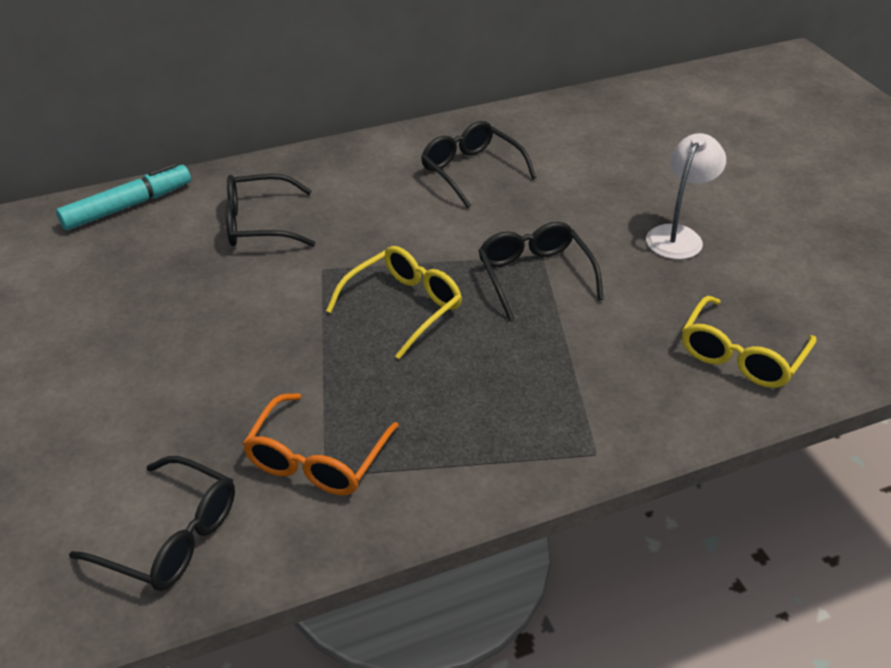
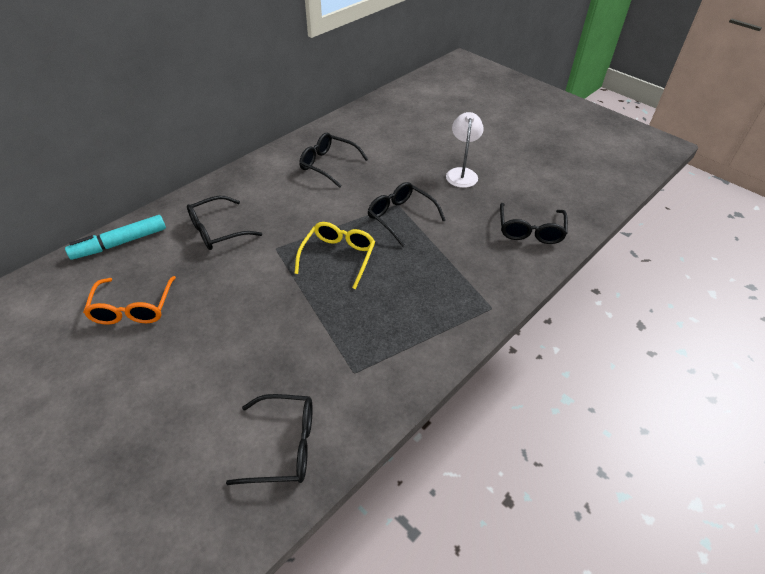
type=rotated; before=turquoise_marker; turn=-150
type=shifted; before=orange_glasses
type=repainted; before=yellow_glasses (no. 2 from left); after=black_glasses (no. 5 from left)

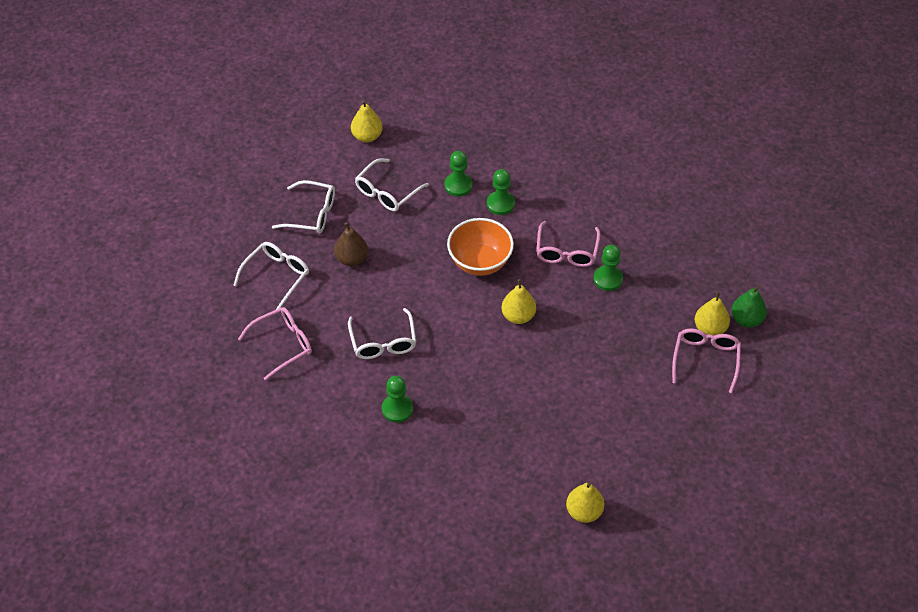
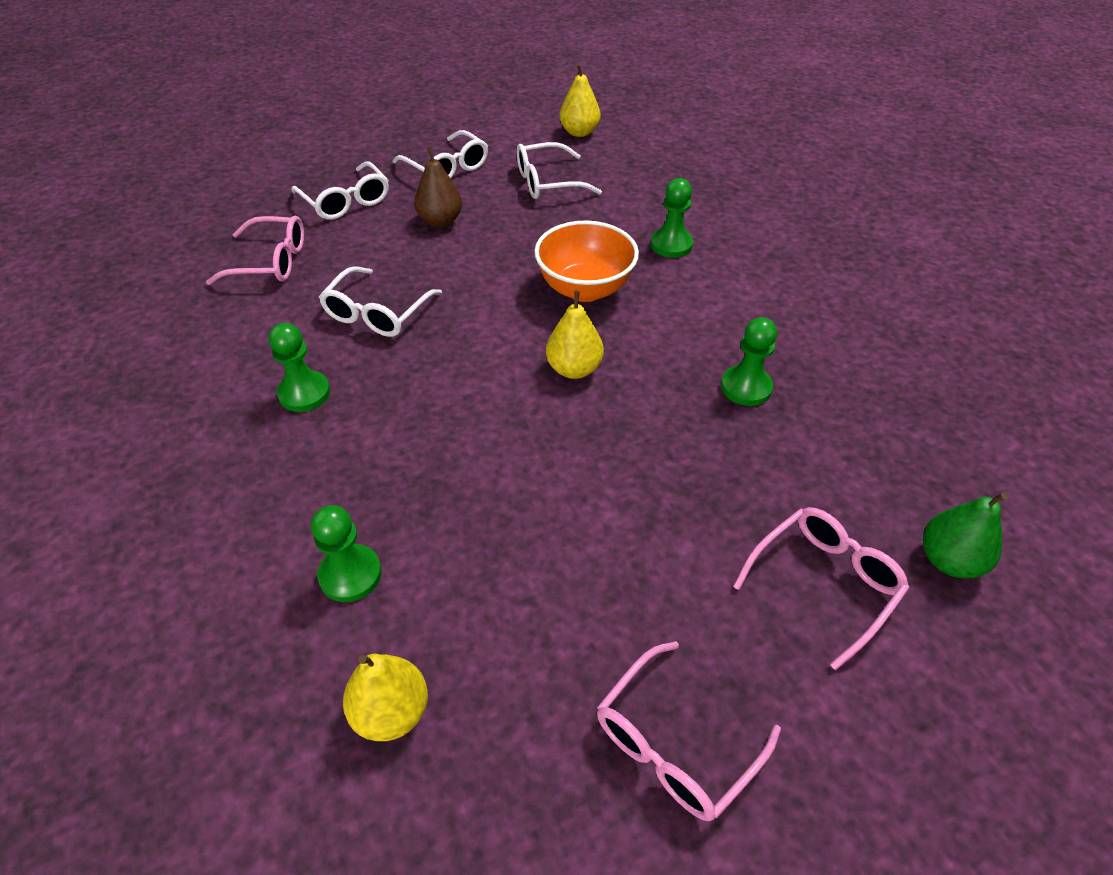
type=rotated; before=white_glasses (no. 1 from left); turn=75
type=shifted; before=green_pawn (no. 2 from left)
type=shifted; before=pink_glasses (no. 2 from left)
type=gone; before=yellow_pear (no. 4 from left)

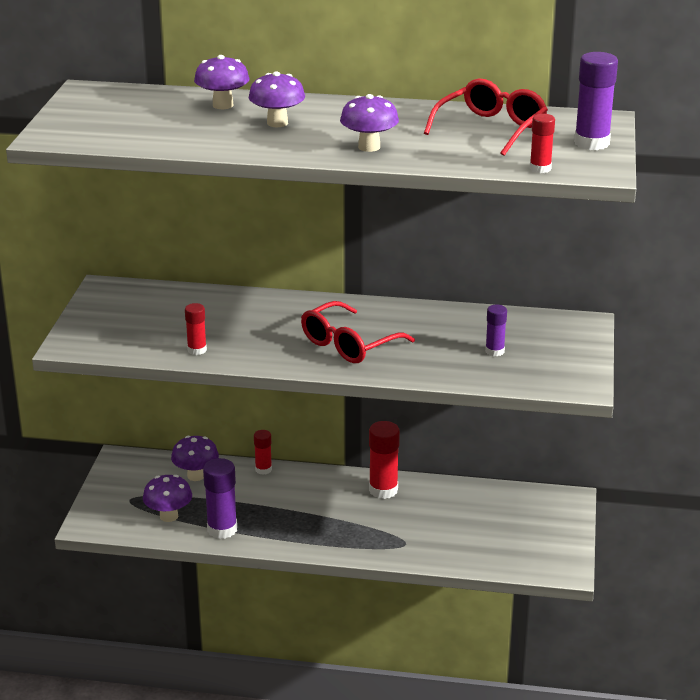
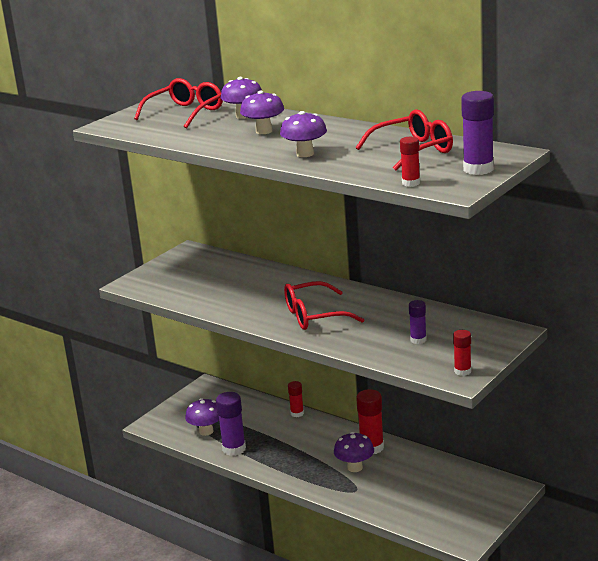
type=shifted; before=purple_mushroom (no. 2 from left in the first image); after=purple_mushroom (no. 5 from left)
type=shifted; before=red_glue_stick (no. 1 from left in the first image); after=red_glue_stick (no. 4 from left)
type=new; after=red_glasses (no. 1 from left)

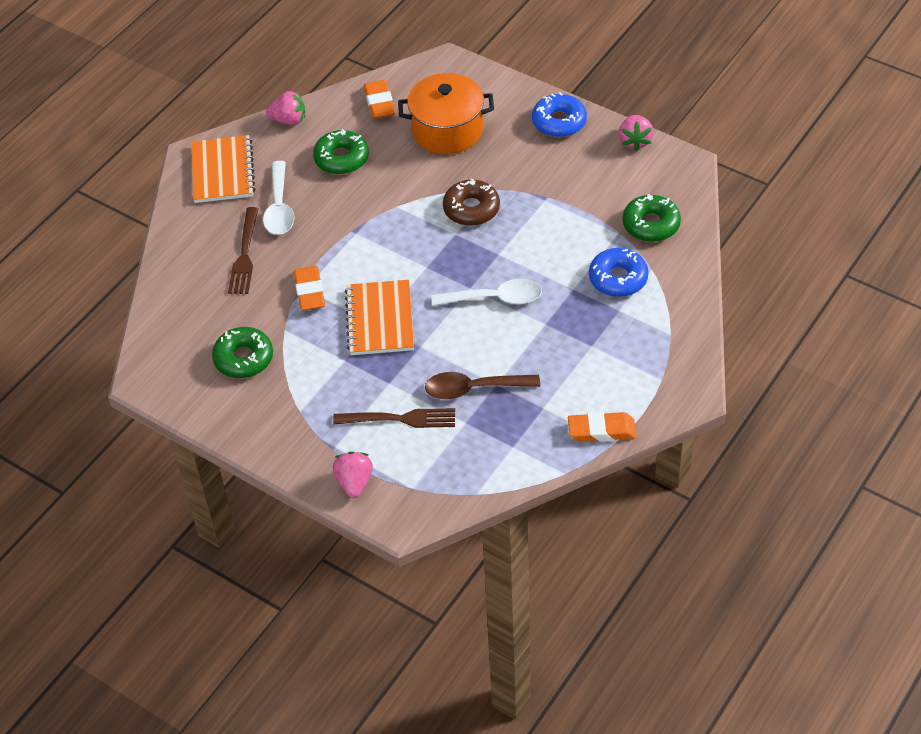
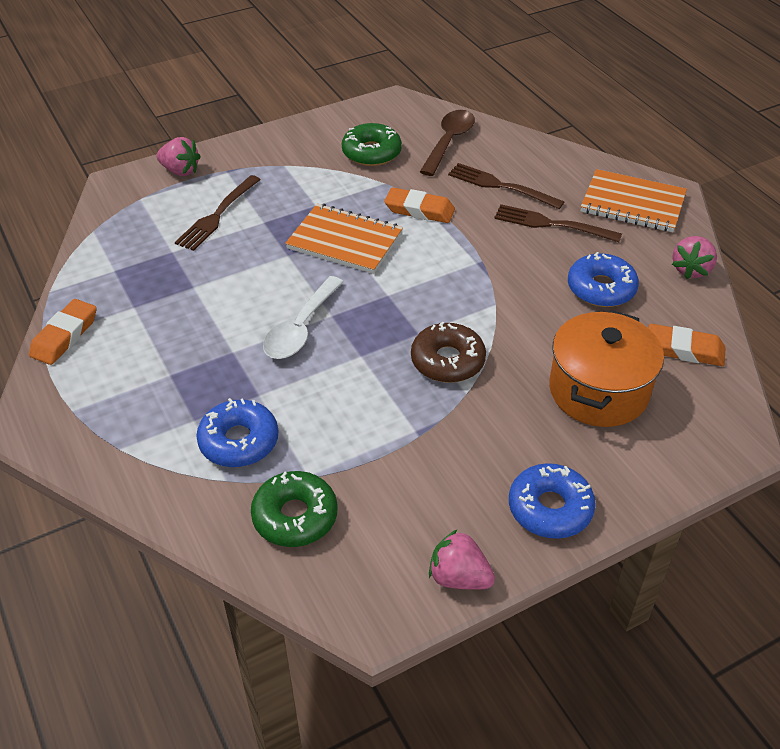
type=swapped; before=white_spoon (no. 1 from left); after=brown_fork (no. 3 from left)
type=repainted; before=green_donut (no. 2 from left); after=blue_donut (no. 3 from left)
type=shifted; before=brown_spoon

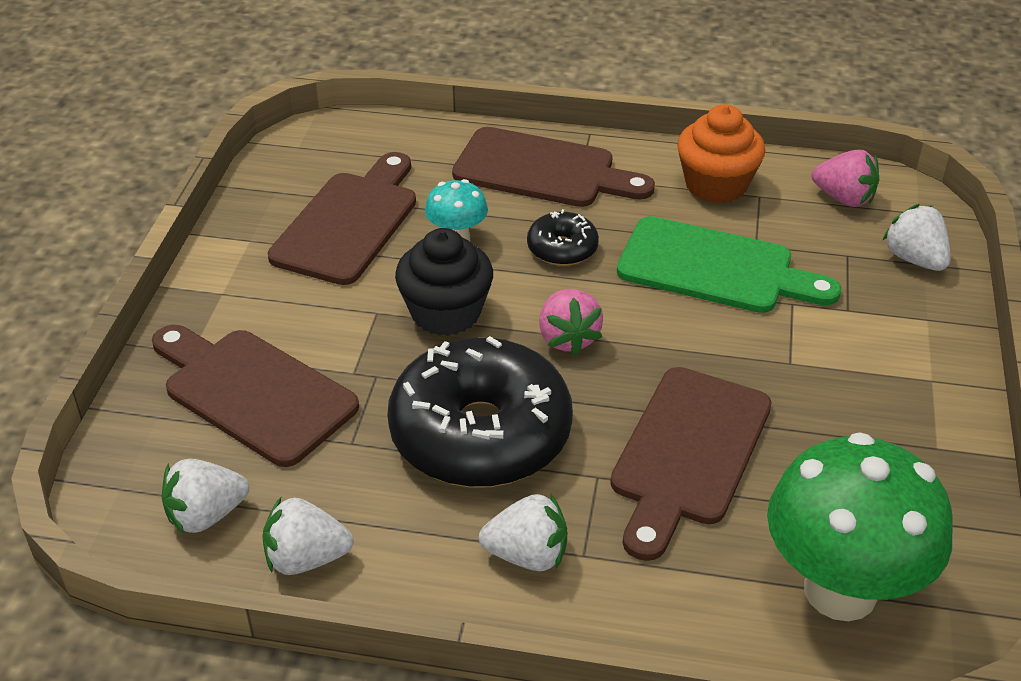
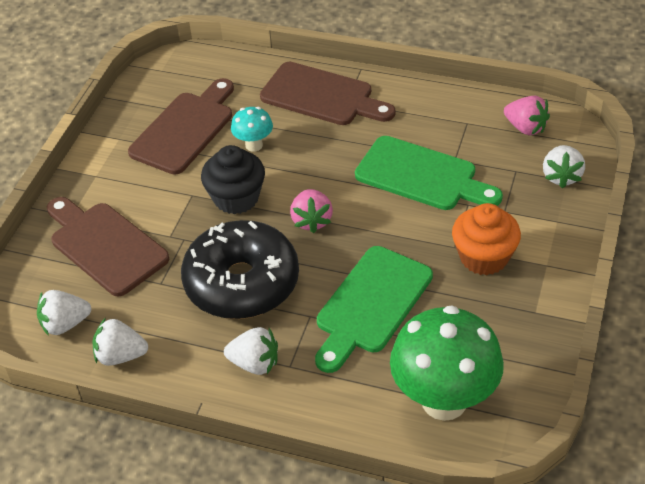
type=gone; before=black_donut (no. 2 from left)
type=repainted; before=brown_cutting_board (no. 4 from left); after=green_cutting_board (no. 1 from left)
type=shifted; before=orange_cupcake
type=rotated; before=white_strawberry (no. 4 from left); turn=-150

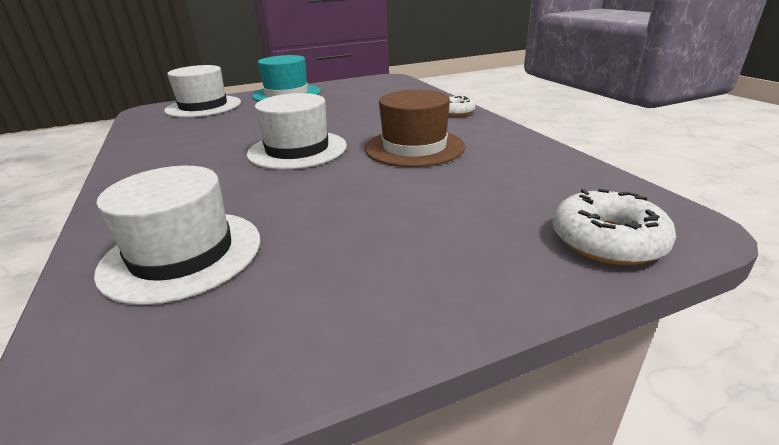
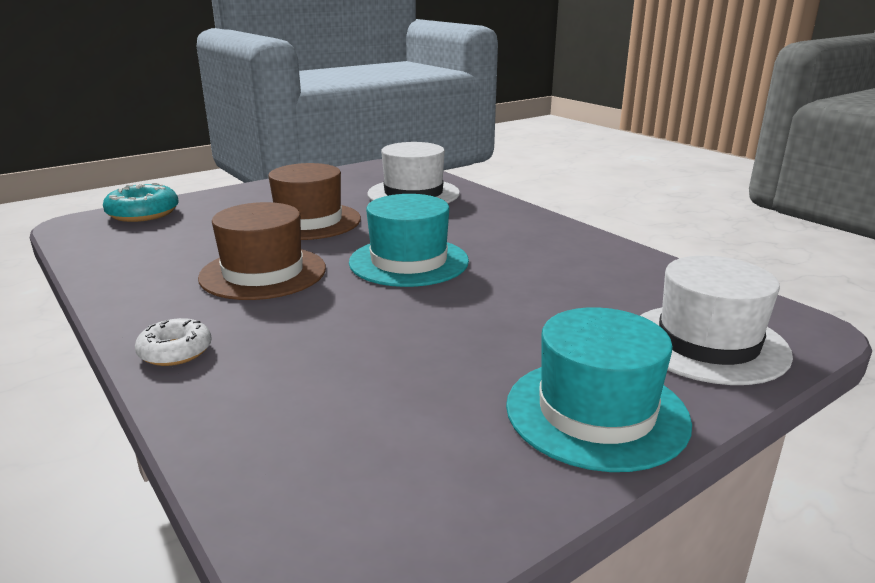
type=repainted; before=white_hat (no. 3 from left); after=turquoise_hat (no. 1 from left)
type=repainted; before=white_donut (no. 2 from left); after=turquoise_donut
type=new; after=brown_hat (no. 2 from left)

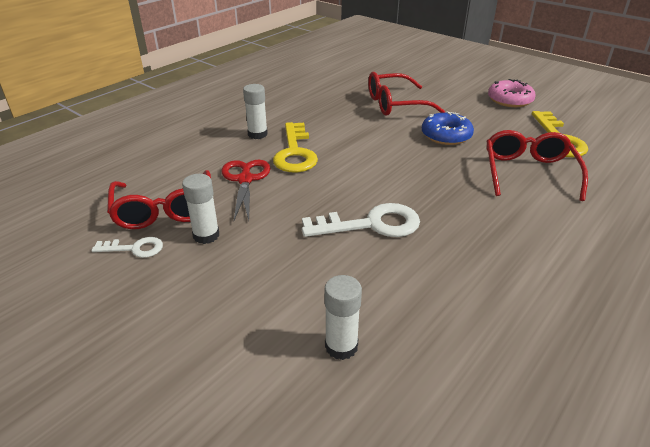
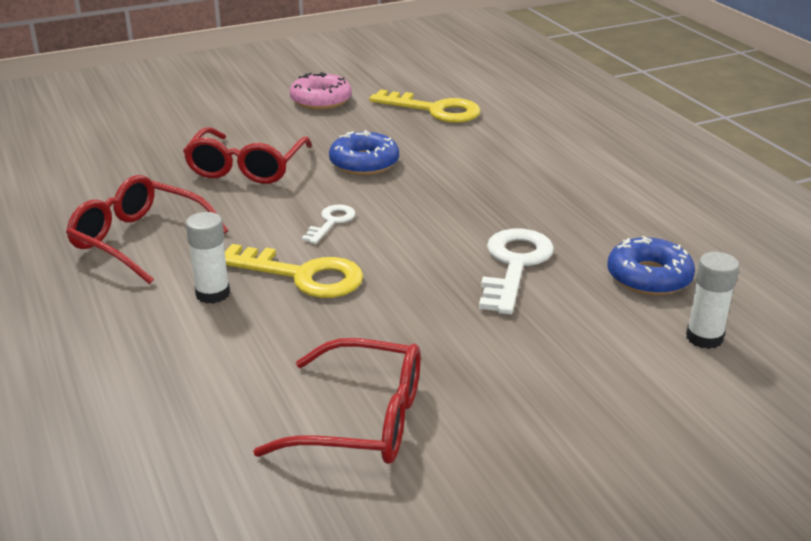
type=shifted; before=white_key (no. 1 from left)
type=gone; before=white_glue_stick (no. 1 from left)
type=gone; before=red_scissors
type=shifted; before=red_glasses (no. 3 from left in the first image); after=red_glasses (no. 1 from left)
type=new; after=blue_donut (no. 2 from left)

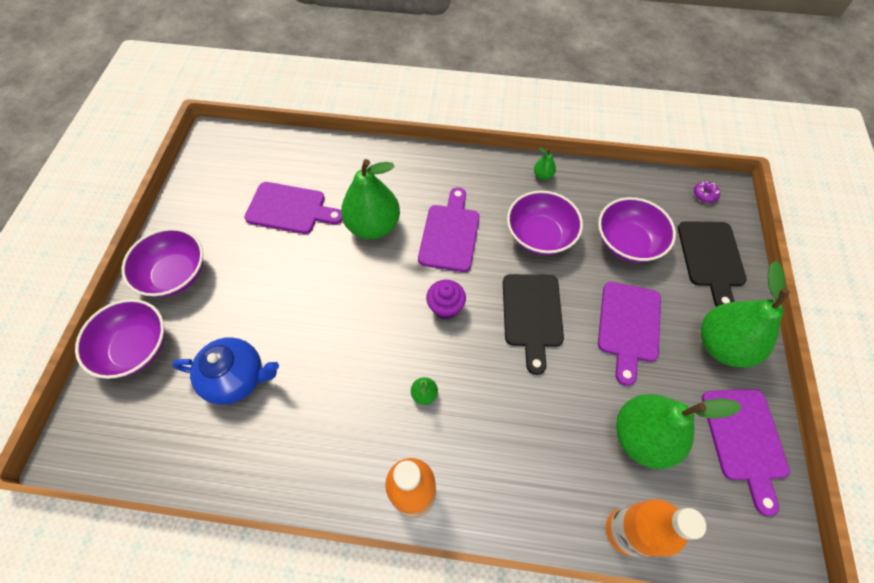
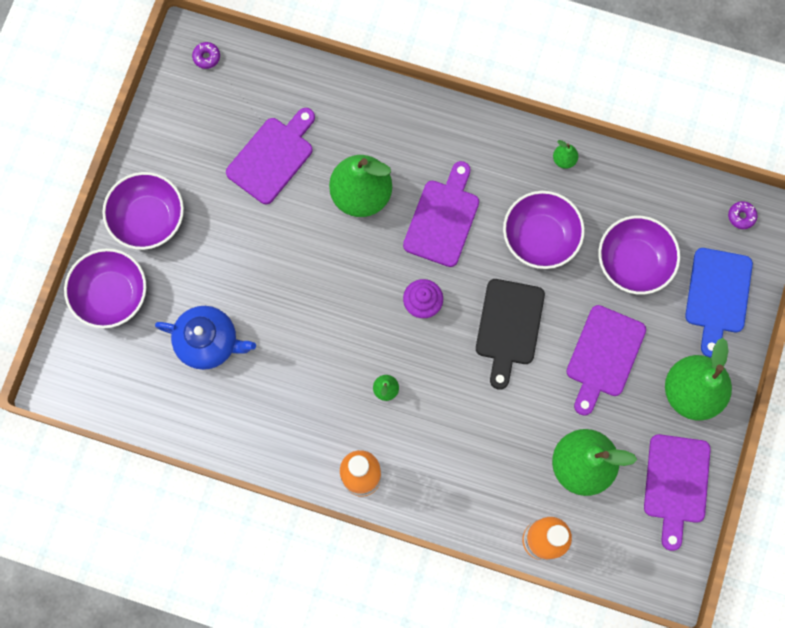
type=rotated; before=purple_cutting_board (no. 1 from left); turn=-75
type=repainted; before=black_cutting_board (no. 2 from left); after=blue_cutting_board
type=new; after=purple_donut (no. 1 from left)

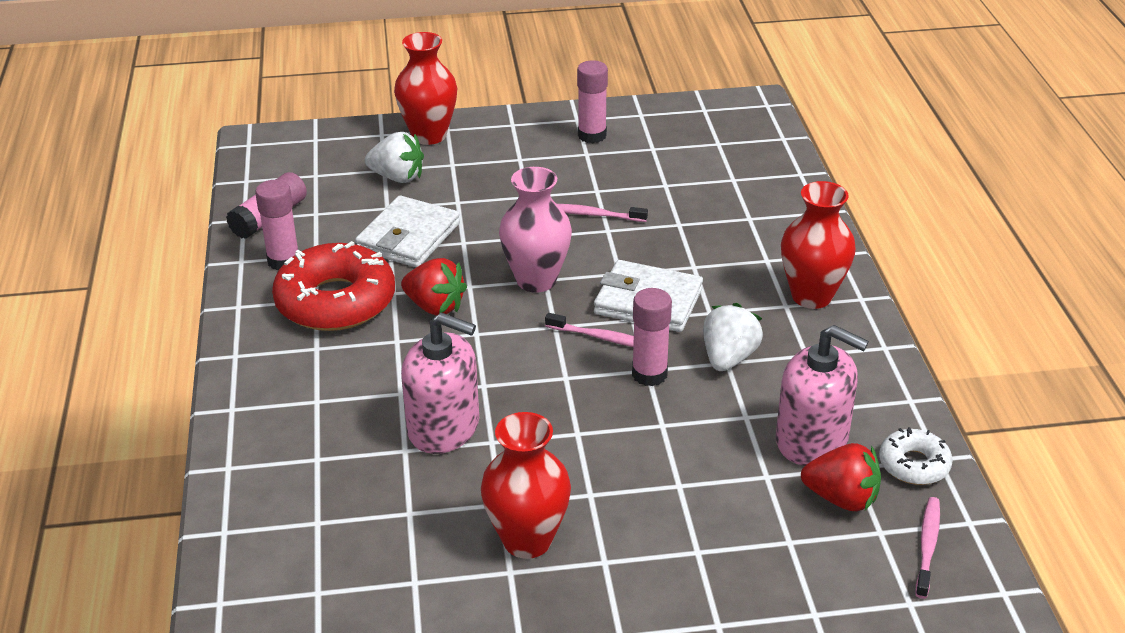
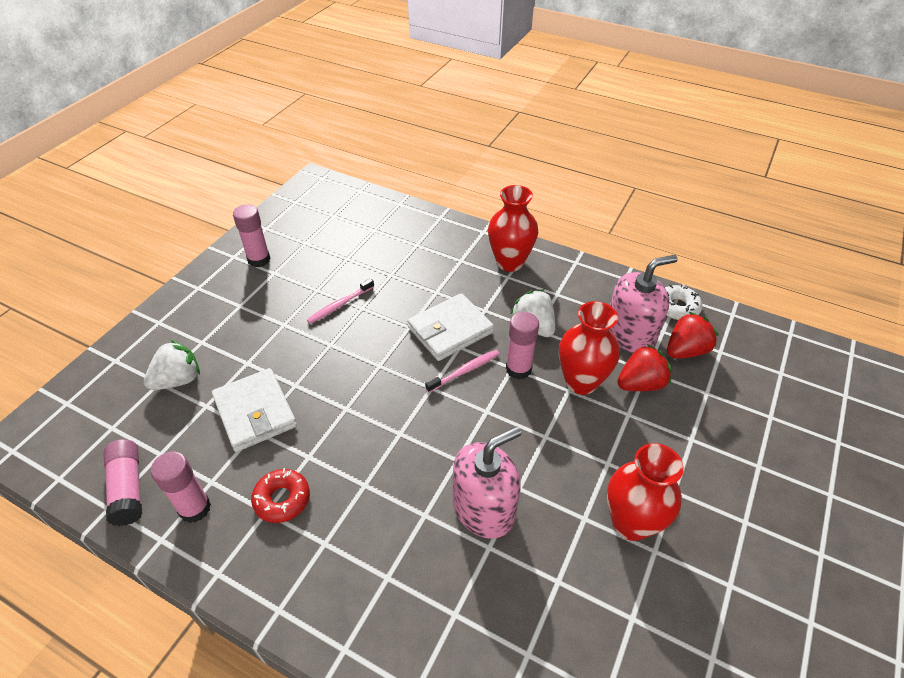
type=scaled; before=red_donut; scale=0.51
type=shifted; before=red_vase (no. 1 from left in the first image); after=red_vase (no. 2 from left)
type=shifted; before=red_strawberry (no. 1 from left)
type=gone; before=pink_vase
type=gone; before=pink_toothbrush (no. 3 from left)

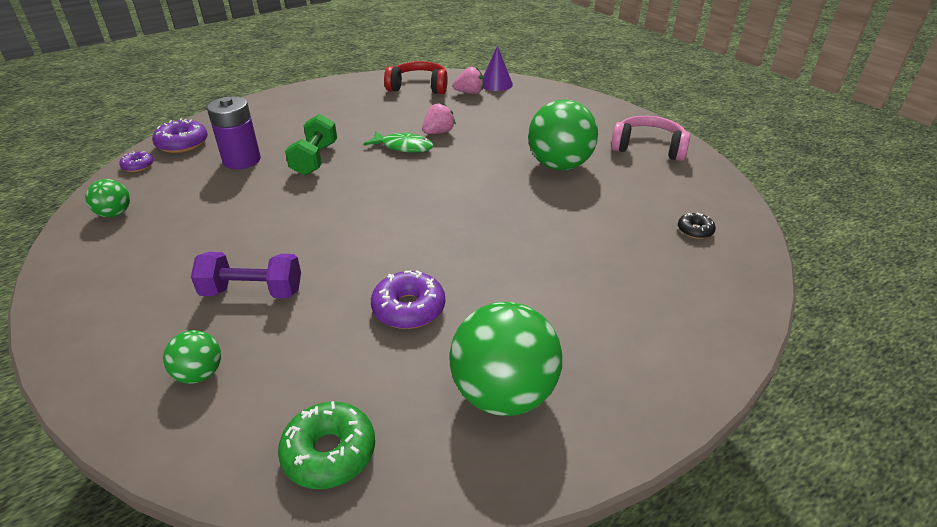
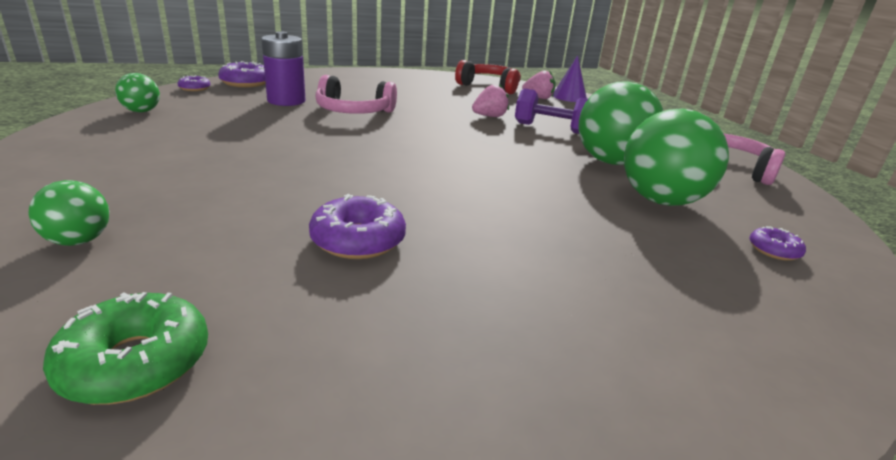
type=shifted; before=purple_dumbbell
type=swapped; before=green_dumbbell; after=pink_headphones (no. 1 from left)
type=gone; before=green_fish
type=shifted; before=green_ball (no. 3 from left in the first image); after=green_ball (no. 4 from left)
type=repainted; before=black_donut; after=purple_donut (no. 4 from left)

